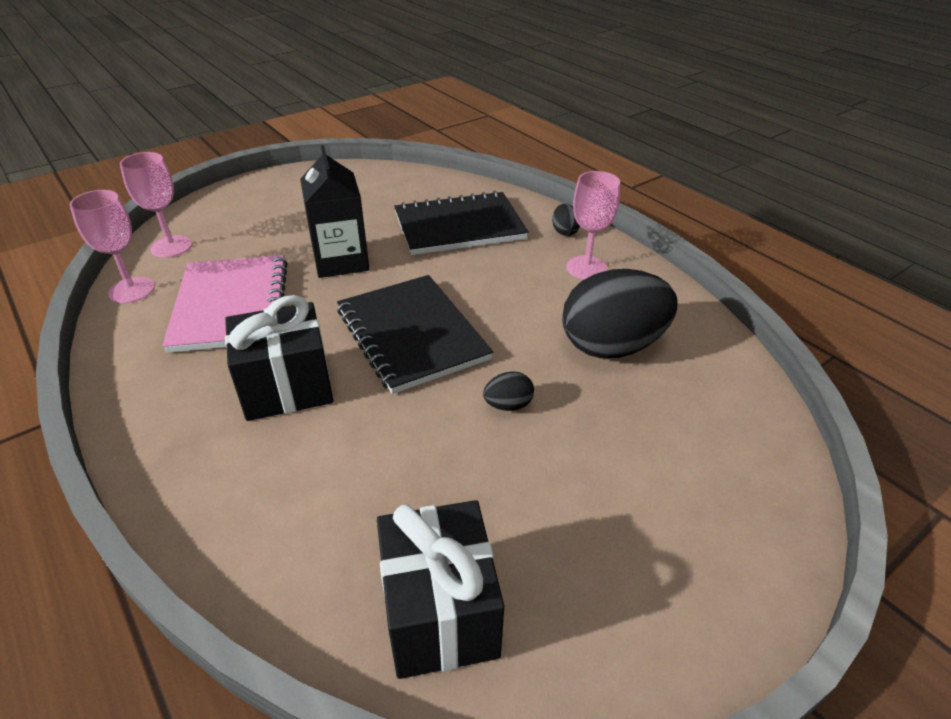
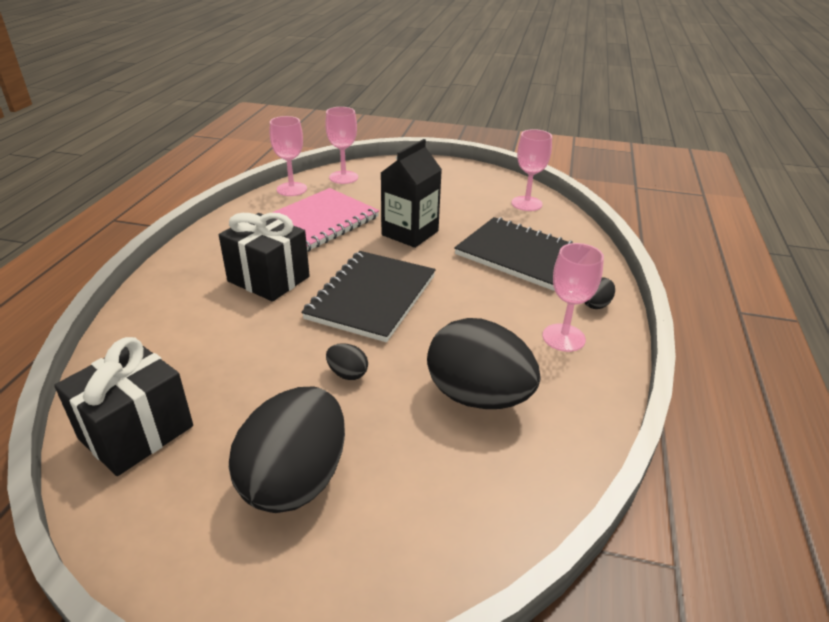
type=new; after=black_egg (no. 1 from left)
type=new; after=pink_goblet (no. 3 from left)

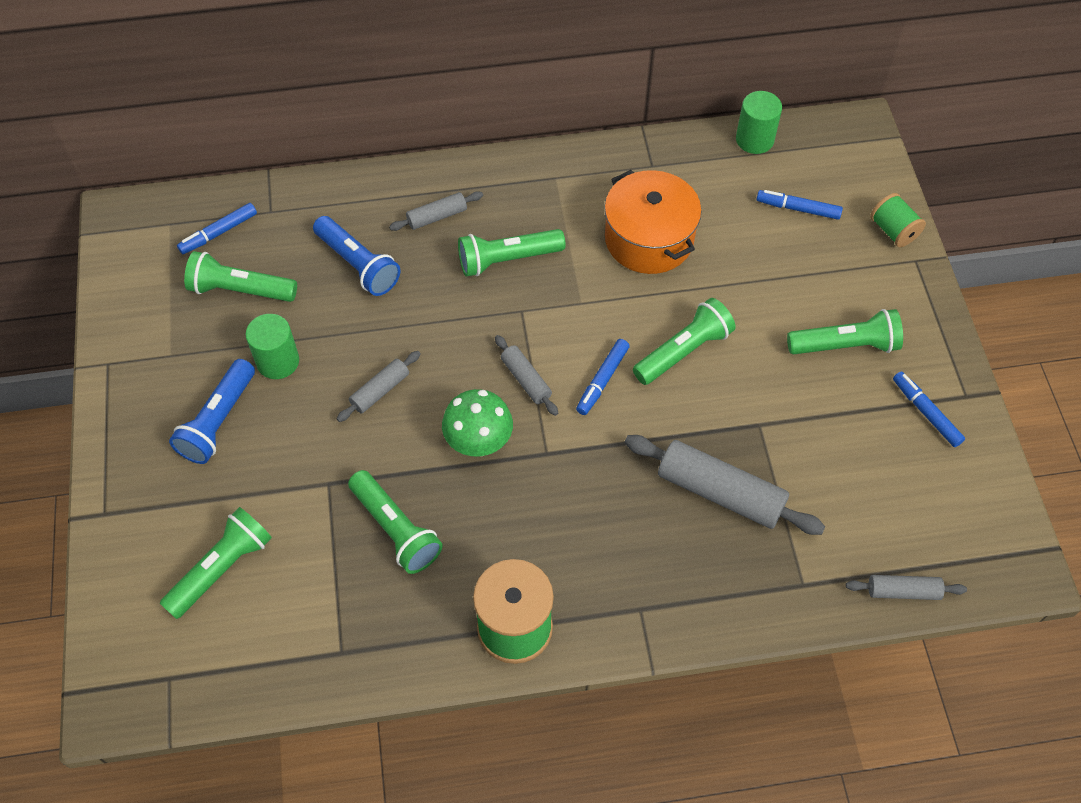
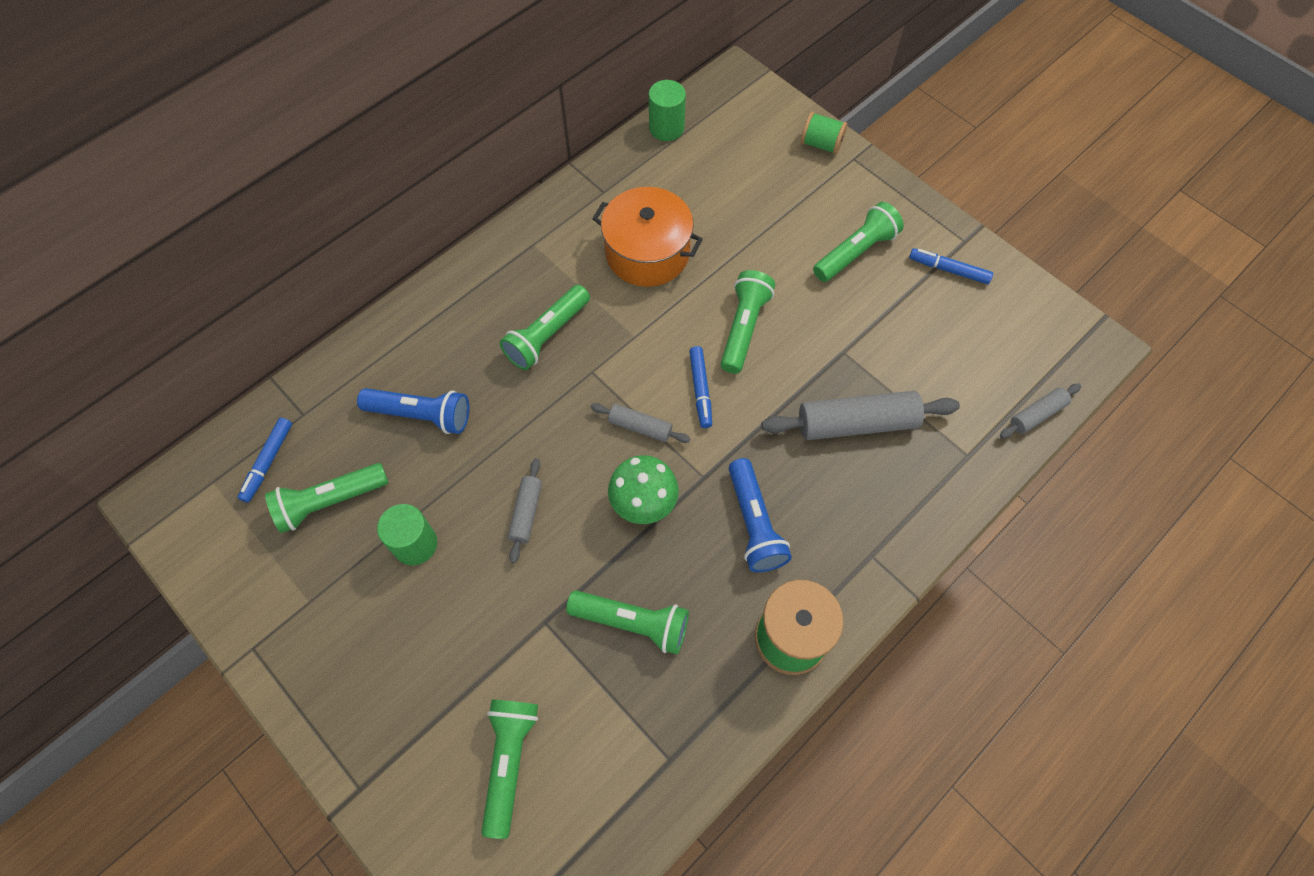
type=shifted; before=blue_flashlight (no. 1 from left in the first image); after=blue_flashlight (no. 2 from left)
type=gone; before=grey_rolling_pin (no. 2 from left)
type=gone; before=blue_marker (no. 3 from left)

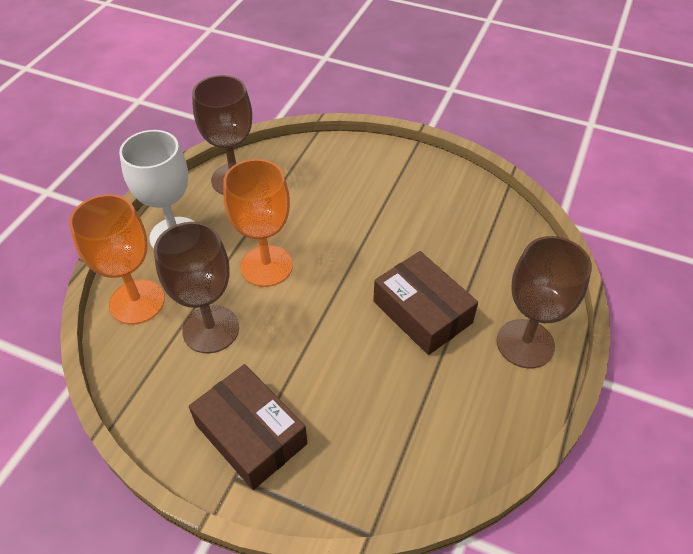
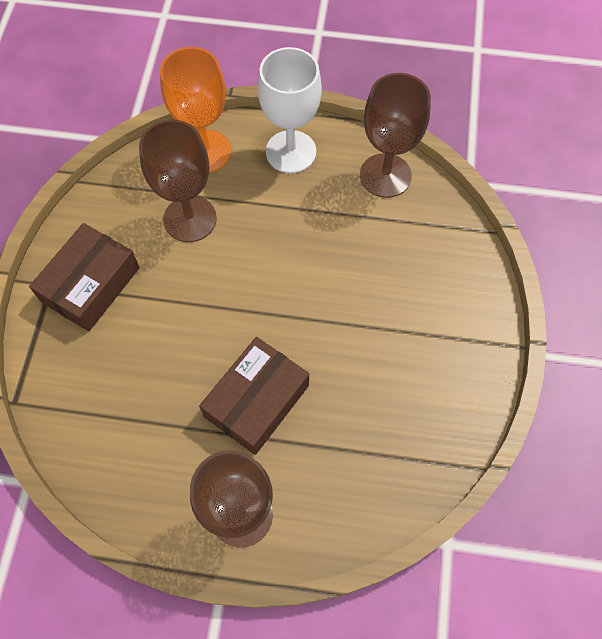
type=gone; before=orange_goblet (no. 2 from left)

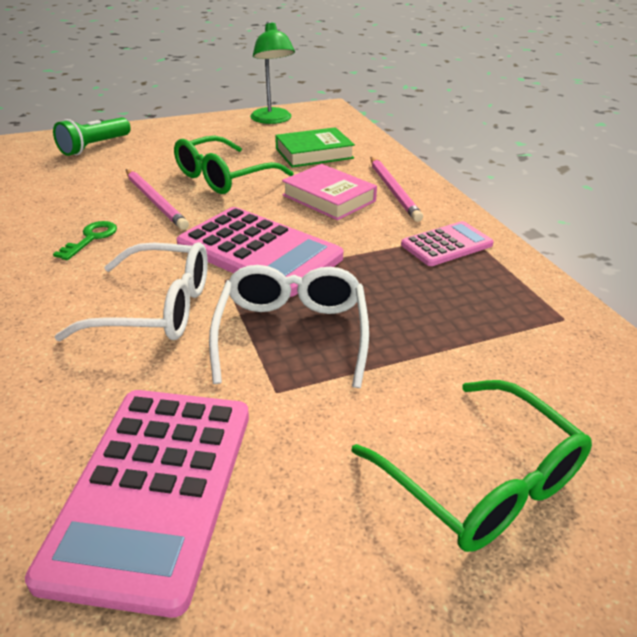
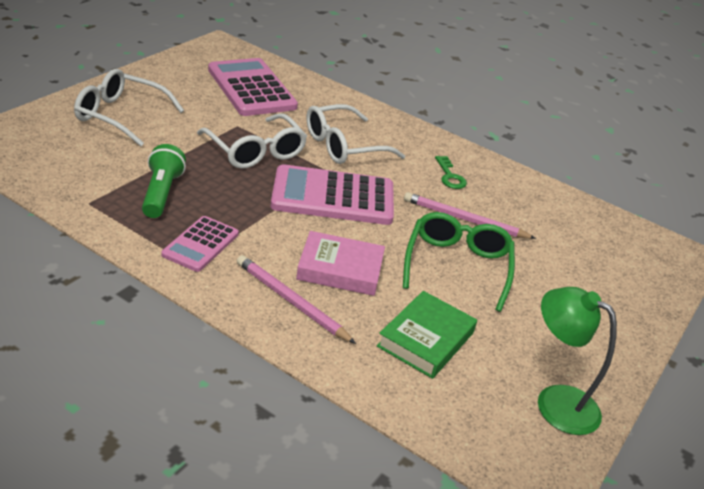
type=shifted; before=green_flashlight
type=repainted; before=green_glasses (no. 2 from left); after=white_glasses (no. 1 from left)

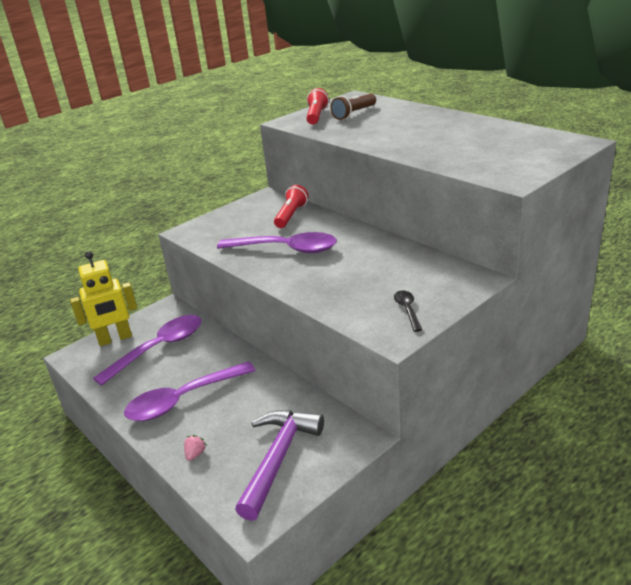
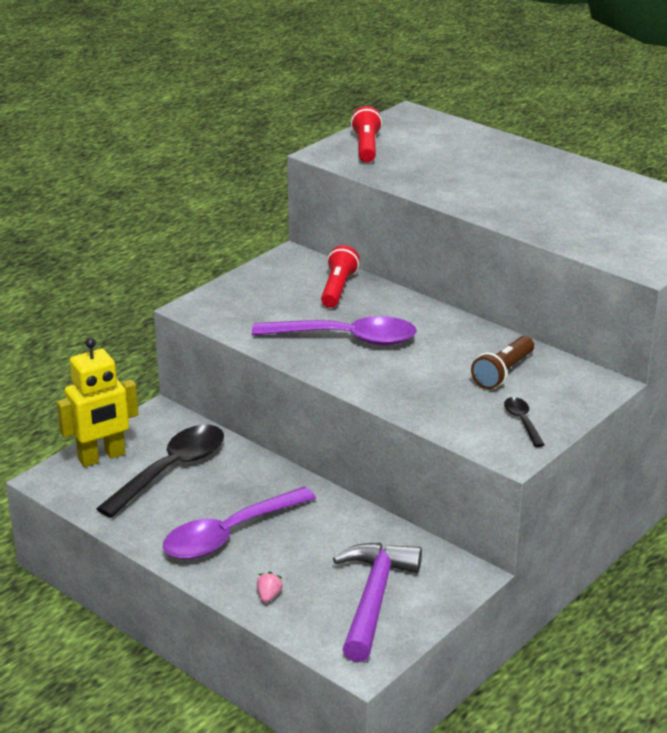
type=repainted; before=purple_spoon (no. 1 from left); after=black_spoon (no. 1 from left)
type=shifted; before=brown_flashlight

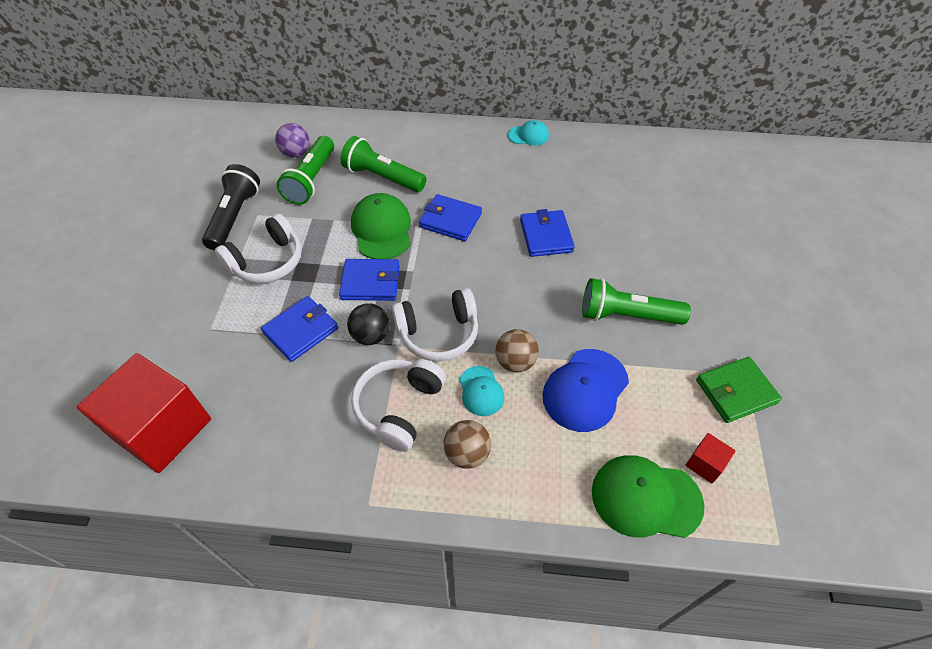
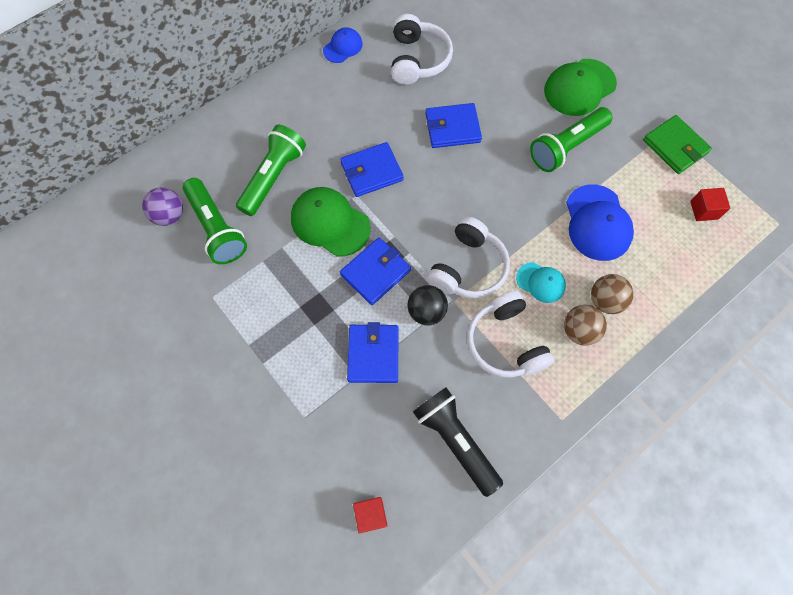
type=scaled; before=red_cube (no. 1 from left); scale=0.41
type=shifted; before=black_flashlight
type=shifted; before=white_headphones (no. 1 from left)
type=rotated; before=green_flashlight (no. 2 from left); turn=135
type=shifted; before=brown_ball (no. 2 from left)
type=repainted; before=turquoise_cap (no. 2 from left); after=blue_cap (no. 1 from left)
type=rotated; before=blue_wallet (no. 4 from left); turn=-45
type=shifted; before=green_cap (no. 2 from left)
type=rotated; before=green_wallet; turn=-60

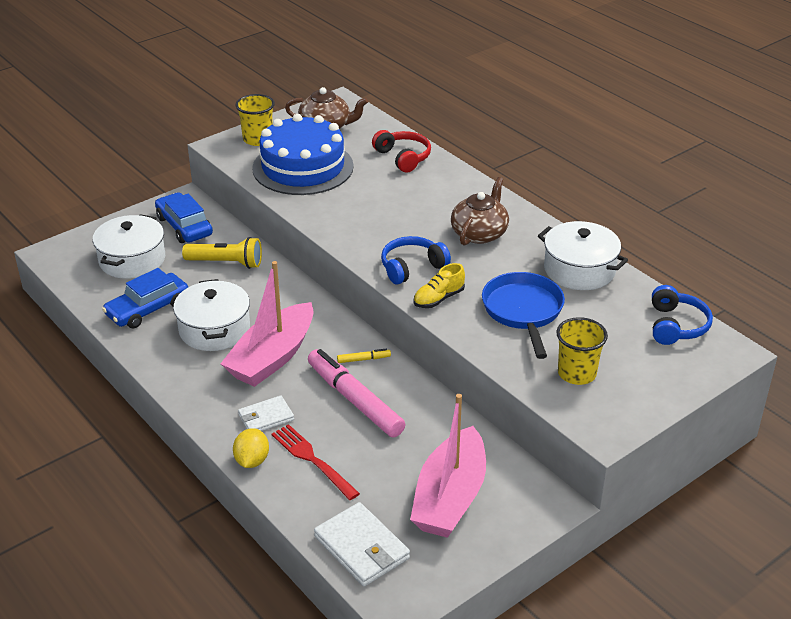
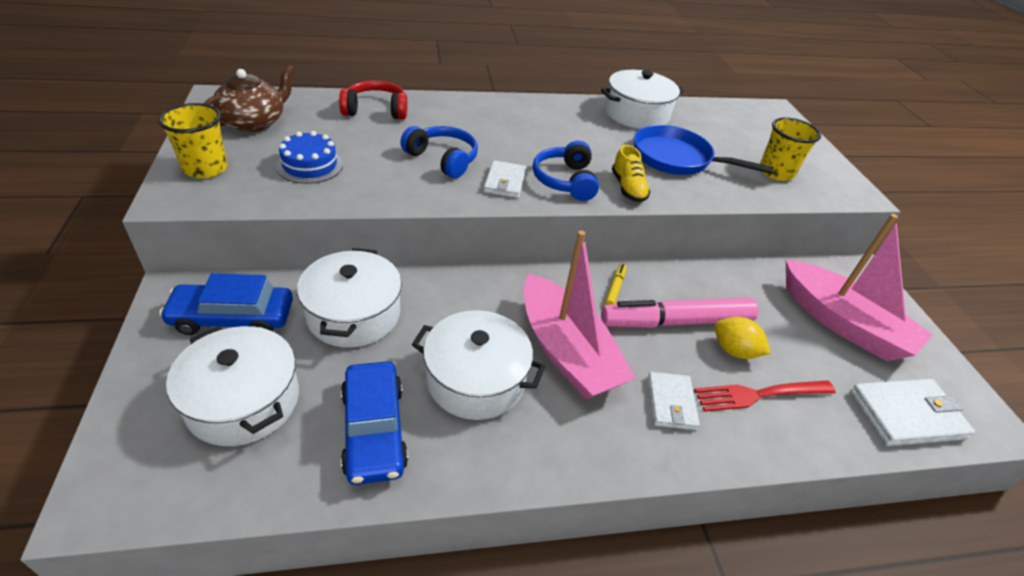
type=swapped; before=yellow_flashlight; after=white_pot (no. 2 from left)
type=shifted; before=yellow_lemon
type=scaled; before=blue_cake; scale=0.49
type=gone; before=brown_teapot (no. 2 from left)
type=shifted; before=blue_headphones (no. 2 from left in the first image); after=blue_headphones (no. 1 from left)
type=new; after=white_wallet (no. 1 from left)

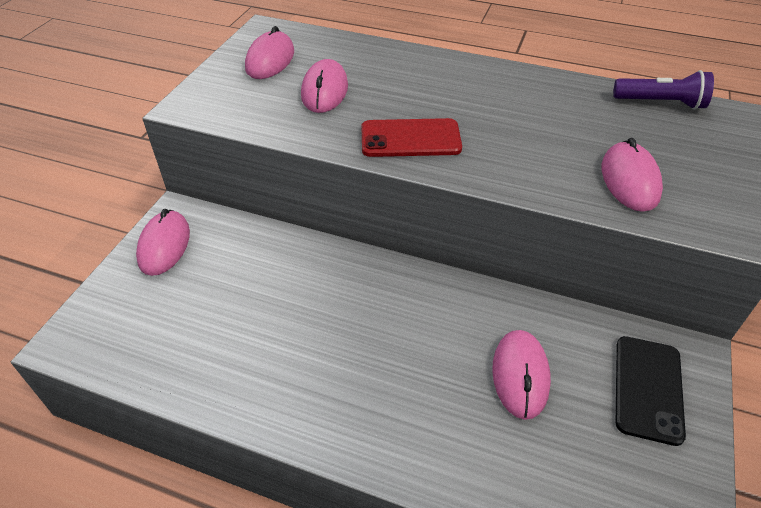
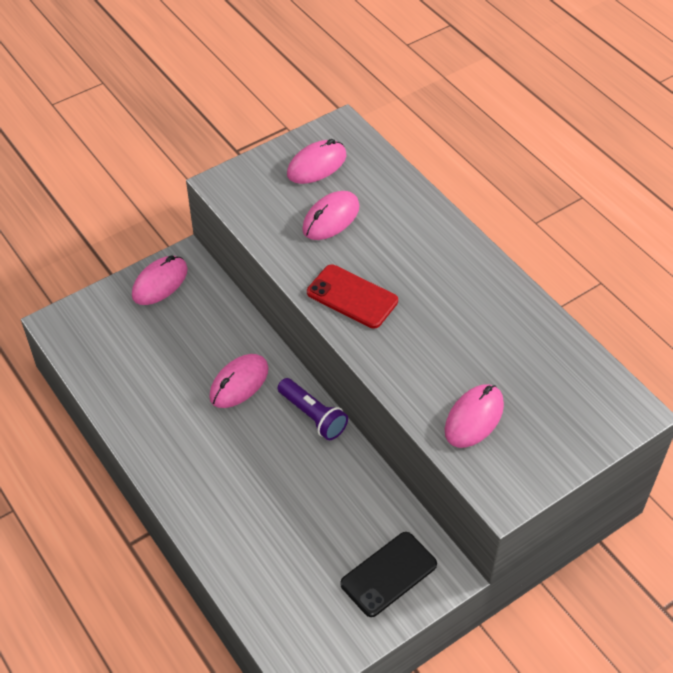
type=shifted; before=pink_mouse (no. 4 from left in the first image); after=pink_mouse (no. 2 from left)
type=shifted; before=purple_flashlight

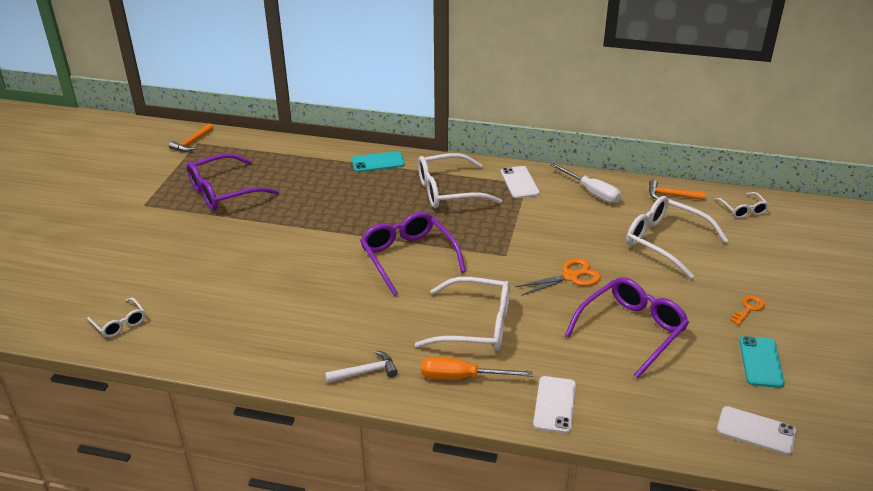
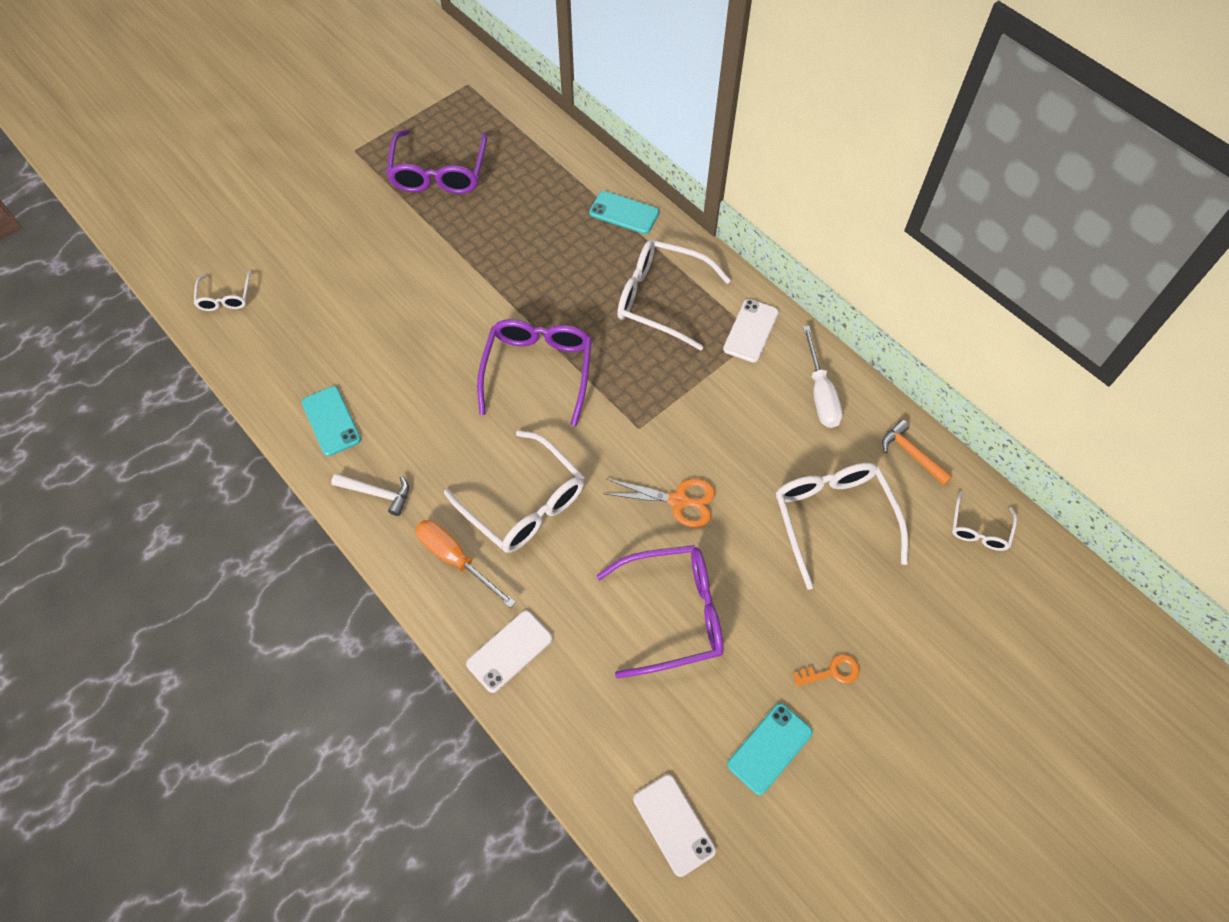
type=gone; before=orange_hammer (no. 1 from left)
type=rotated; before=purple_glasses (no. 1 from left); turn=-90
type=new; after=turquoise_phone (no. 1 from left)

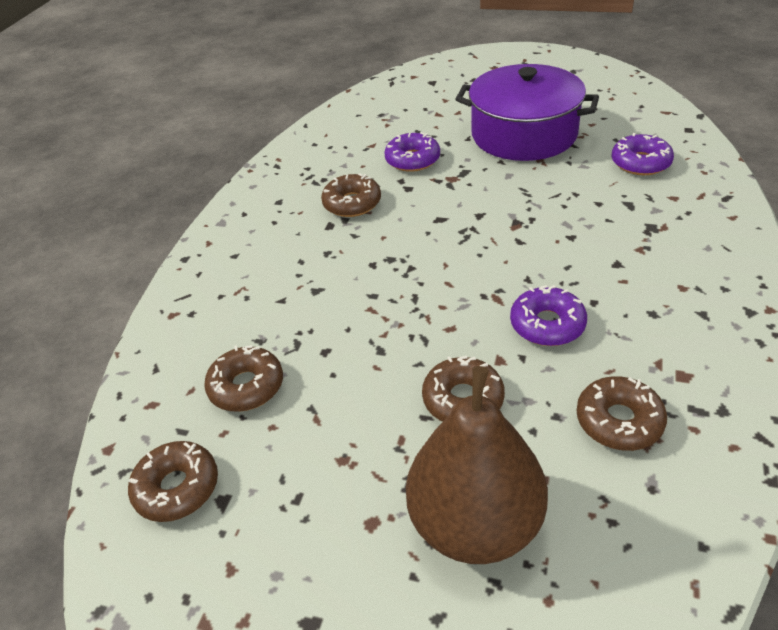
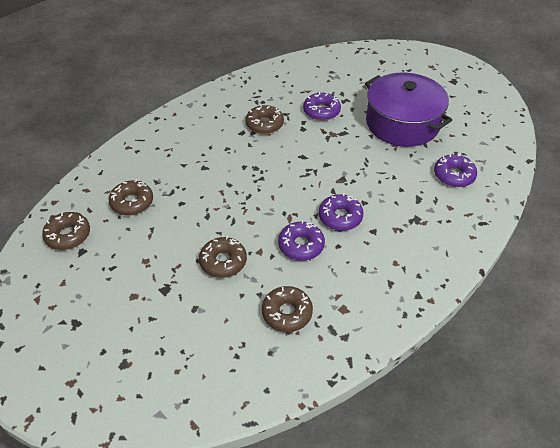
type=gone; before=brown_pear
type=new; after=purple_donut (no. 3 from left)

